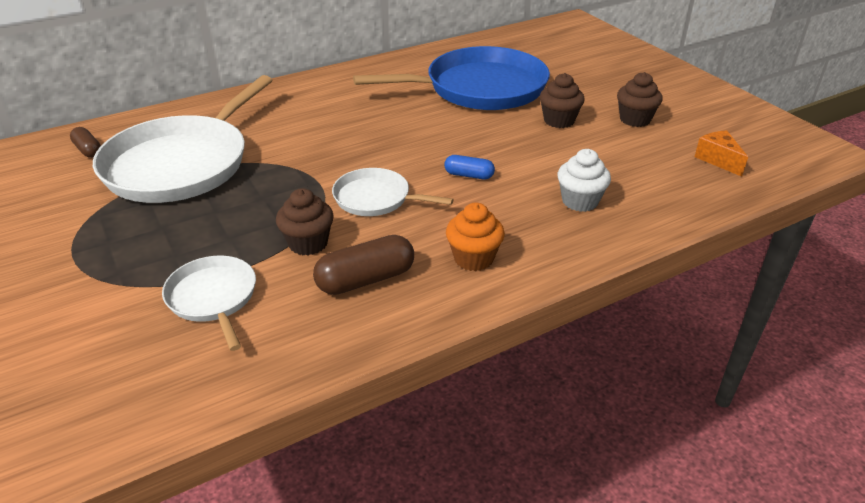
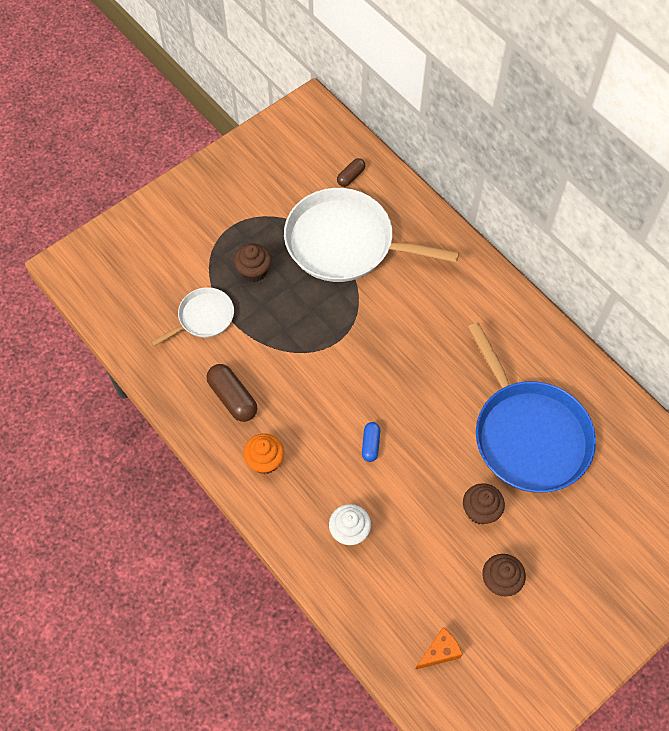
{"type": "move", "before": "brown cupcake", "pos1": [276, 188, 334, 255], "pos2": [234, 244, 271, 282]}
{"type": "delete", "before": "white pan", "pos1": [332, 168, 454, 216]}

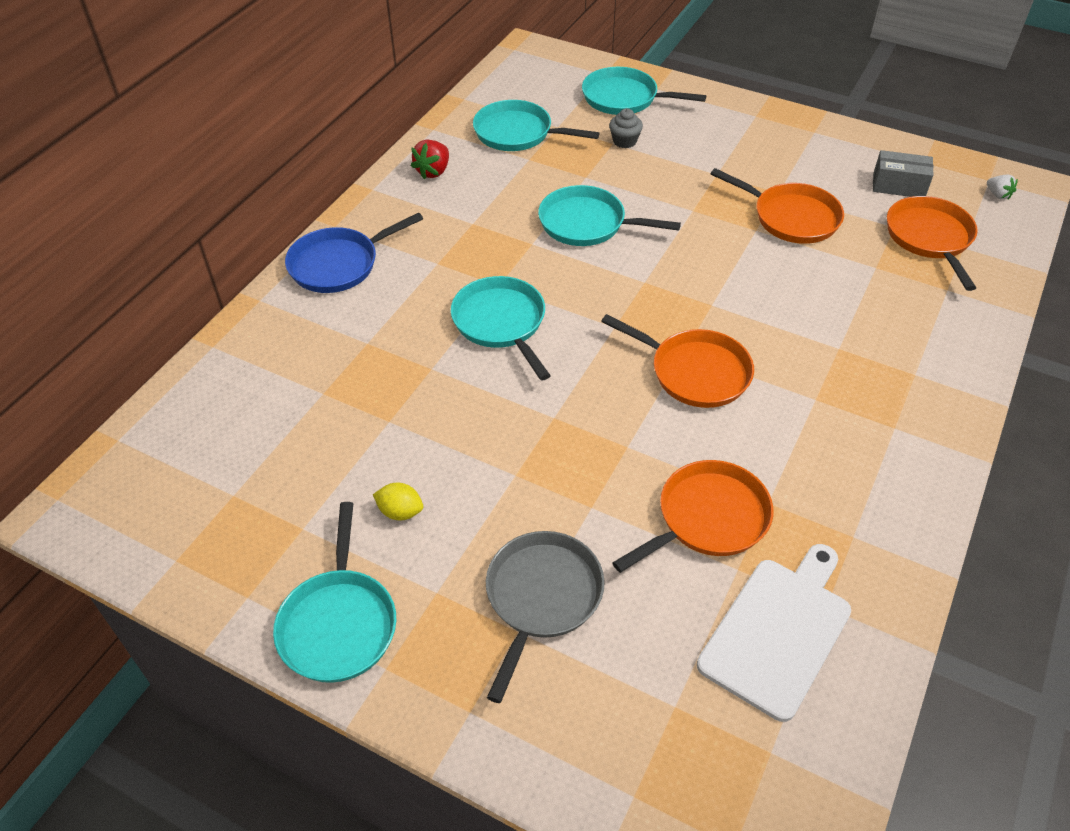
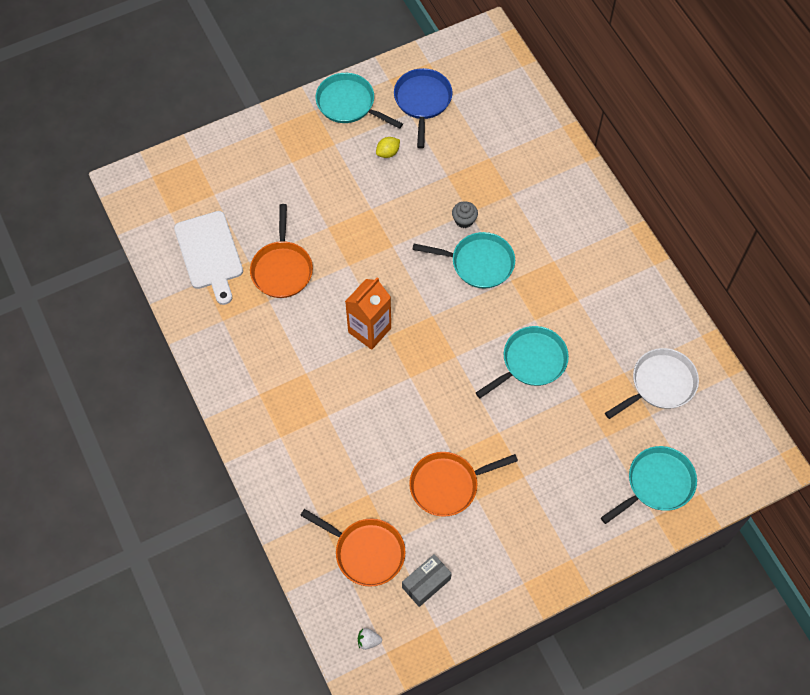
{"type": "move", "before": "blue pan", "pos1": [285, 213, 423, 293], "pos2": [394, 68, 453, 148]}
{"type": "delete", "before": "red strawberry", "pos1": [411, 140, 449, 179]}
{"type": "recolor", "before": "turquoise pan", "after": "white pan", "pos1": [473, 100, 599, 151], "pos2": [605, 348, 699, 419]}
{"type": "delete", "before": "grey pan", "pos1": [486, 531, 605, 703]}
{"type": "replace", "before": "orange pan", "after": "orange carton", "pos1": [601, 314, 754, 408], "pos2": [345, 277, 391, 350]}
{"type": "move", "before": "grey cupcake", "pos1": [609, 108, 643, 148], "pos2": [452, 201, 478, 228]}

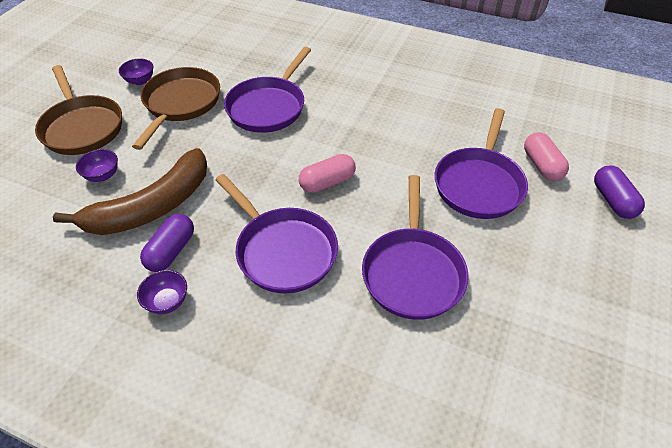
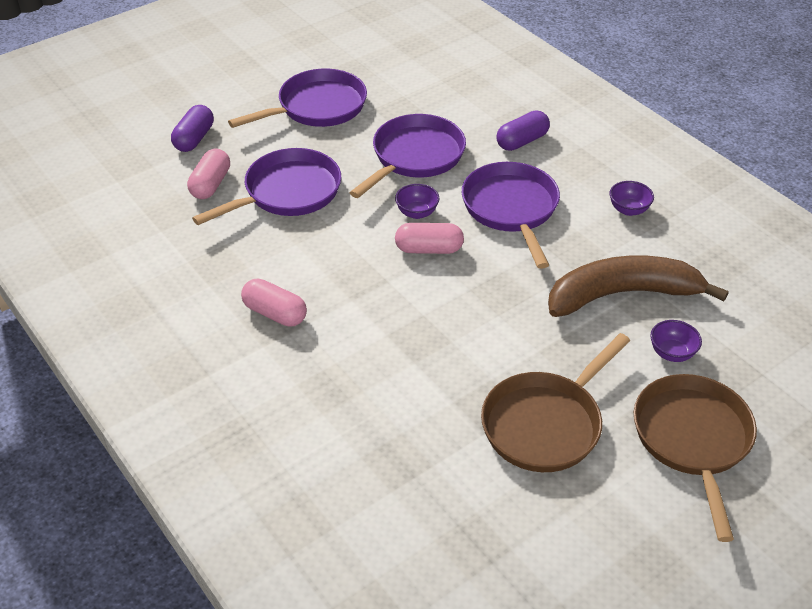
{"type": "move", "before": "purple bowl", "pos1": [119, 59, 153, 85], "pos2": [395, 184, 440, 219]}
{"type": "move", "before": "purple capsule", "pos1": [140, 214, 194, 272], "pos2": [496, 111, 550, 151]}
{"type": "move", "before": "purple pan", "pos1": [224, 47, 311, 133], "pos2": [228, 69, 367, 128]}
{"type": "insert", "after": "pink capsule", "pos2": [241, 279, 307, 327]}

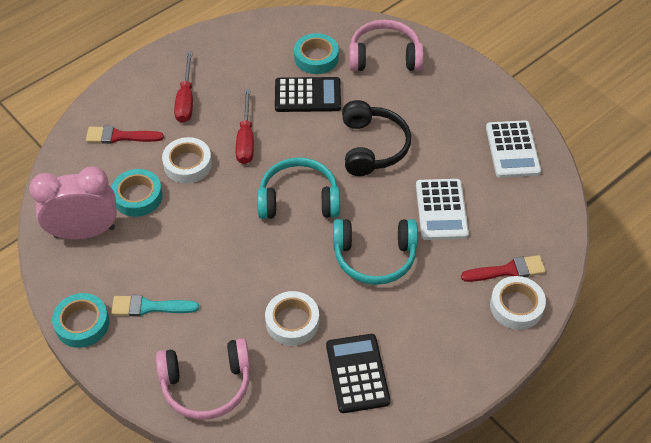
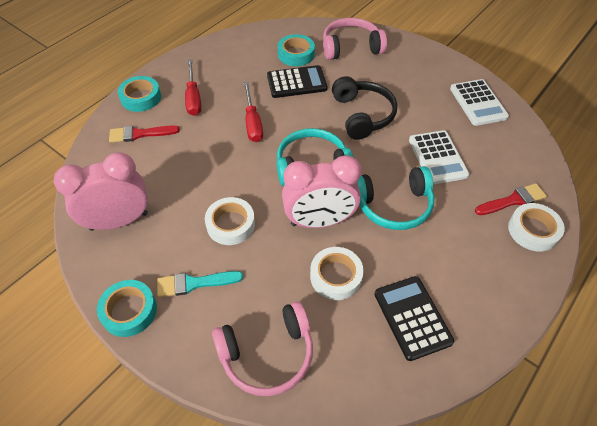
{"type": "move", "before": "turquoise tape", "pos1": [111, 169, 163, 217], "pos2": [118, 76, 161, 112]}
{"type": "move", "before": "white tape", "pos1": [162, 137, 212, 183], "pos2": [205, 197, 255, 245]}
{"type": "insert", "after": "pink clock", "pos2": [282, 155, 362, 228]}

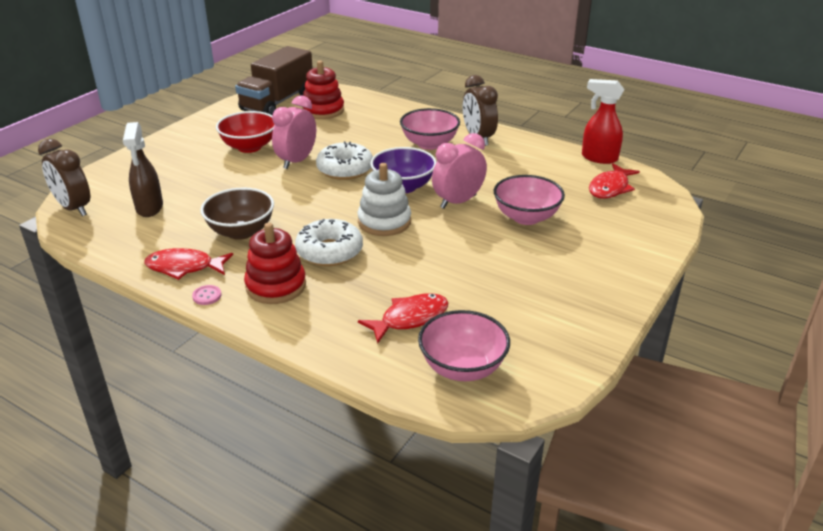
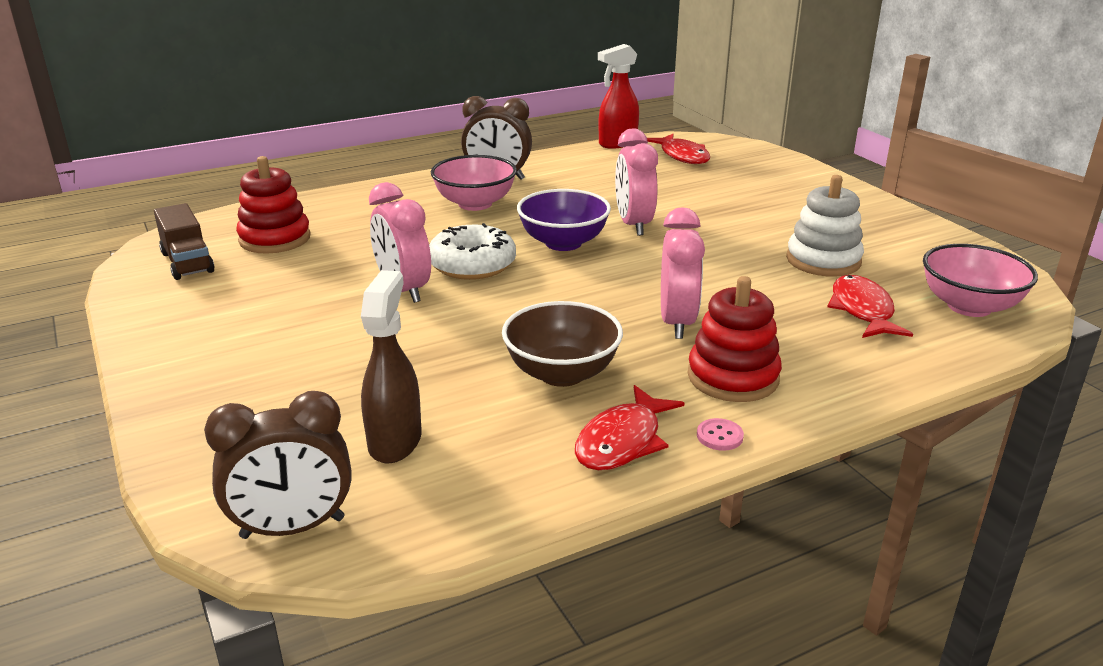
{"type": "rotate", "before": "brown spray bottle", "pos1": [123, 122, 163, 217], "pos2": [361, 270, 422, 464], "turn": -105}
{"type": "delete", "before": "red bowl", "pos1": [216, 111, 275, 153]}
{"type": "resize", "before": "brown truck", "pos1": [235, 46, 313, 115], "pos2": [154, 203, 215, 280], "scale": 0.59}
{"type": "replace", "before": "white donut", "after": "pink clock", "pos1": [295, 219, 363, 266], "pos2": [661, 207, 705, 339]}
{"type": "move", "before": "white stacking toy", "pos1": [357, 163, 411, 236], "pos2": [786, 175, 864, 277]}
{"type": "delete", "before": "pink bowl", "pos1": [494, 175, 565, 225]}

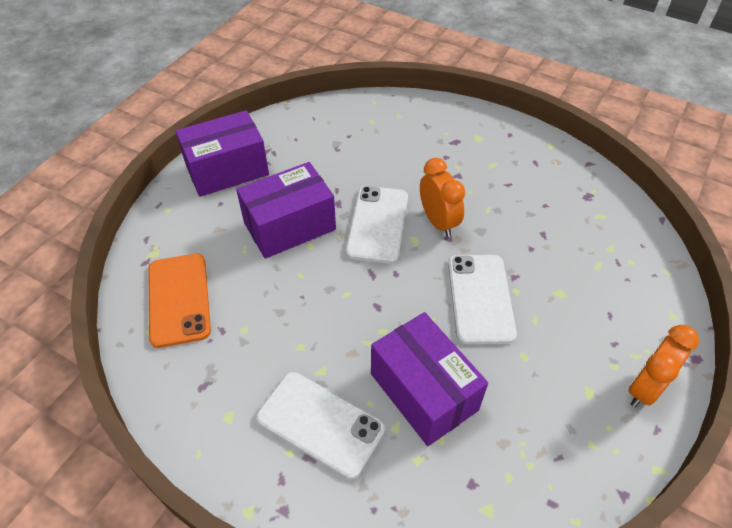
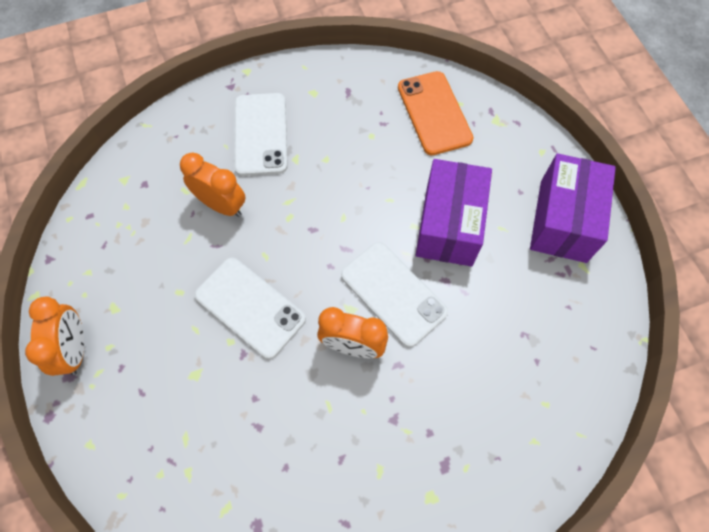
{"type": "rotate", "before": "orange phone", "pos1": [148, 253, 211, 348], "pos2": [398, 71, 474, 155], "turn": 45}
{"type": "rotate", "before": "white phone", "pos1": [256, 372, 385, 479], "pos2": [234, 93, 288, 176], "turn": -75}
{"type": "replace", "before": "purple box", "after": "orange clock", "pos1": [371, 312, 488, 446], "pos2": [180, 152, 246, 217]}

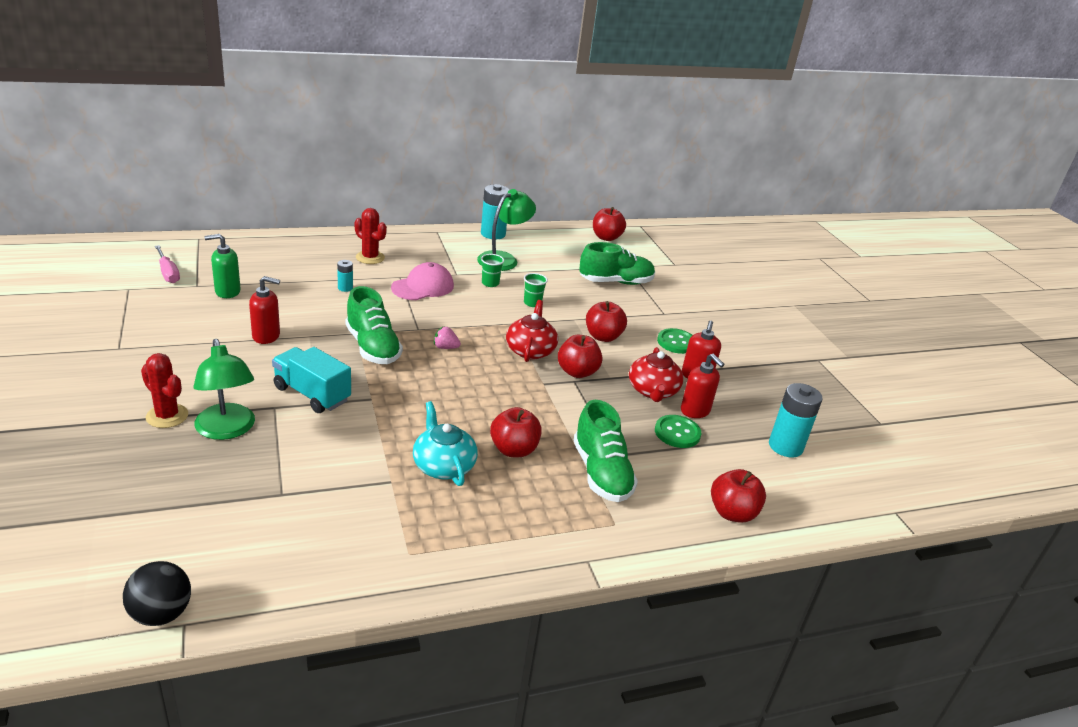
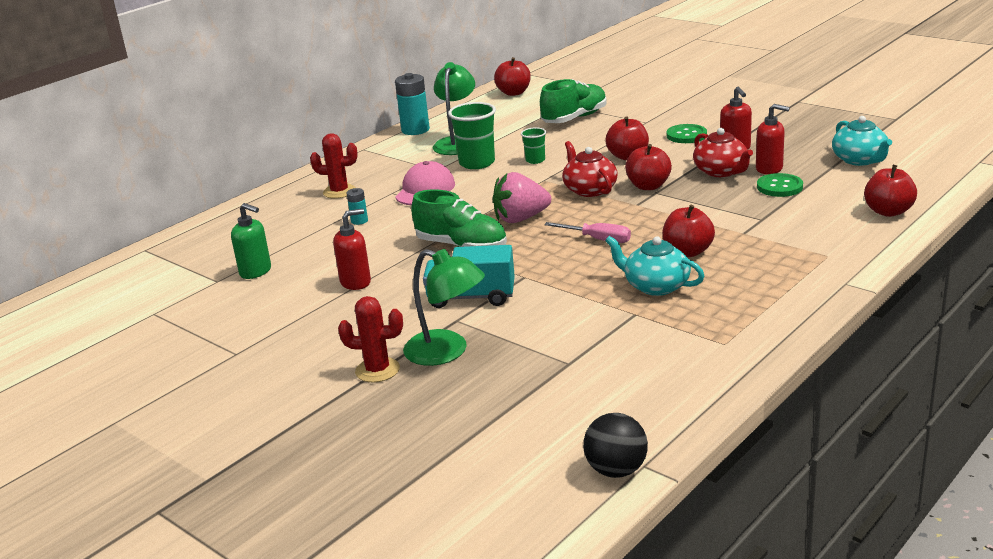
{"type": "move", "before": "pink screwdriver", "pos1": [155, 245, 180, 283], "pos2": [544, 222, 631, 243]}
{"type": "rotate", "before": "green soap dispenser", "pos1": [204, 234, 241, 298], "pos2": [231, 203, 271, 279], "turn": -105}
{"type": "resize", "before": "pink strawberry", "pos1": [434, 327, 461, 349], "pos2": [493, 172, 551, 223], "scale": 2.04}
{"type": "resize", "before": "green cup", "pos1": [481, 254, 504, 287], "pos2": [448, 102, 496, 169], "scale": 1.85}
{"type": "delete", "before": "green shoe", "pos1": [574, 400, 638, 502]}
{"type": "replace", "before": "turquoise battery", "after": "turquoise teapot", "pos1": [769, 383, 823, 457], "pos2": [832, 116, 892, 166]}

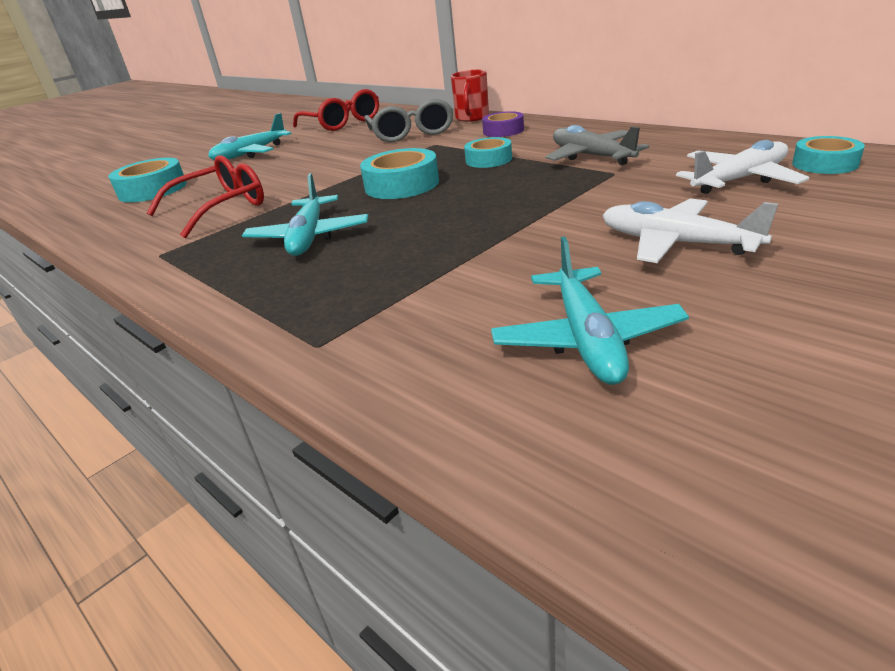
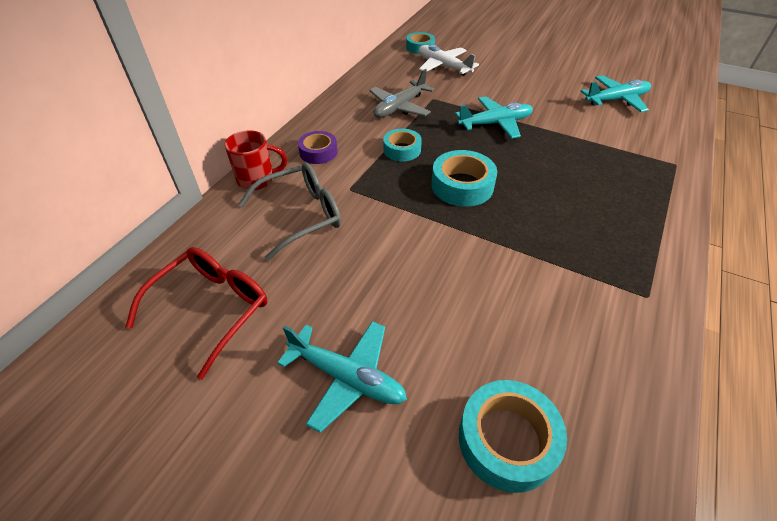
{"type": "delete", "before": "red glasses", "pos1": [147, 155, 264, 238]}
{"type": "move", "before": "turquoise plane", "pos1": [242, 173, 369, 256], "pos2": [455, 96, 533, 139]}
{"type": "delete", "before": "white plane", "pos1": [602, 198, 778, 263]}

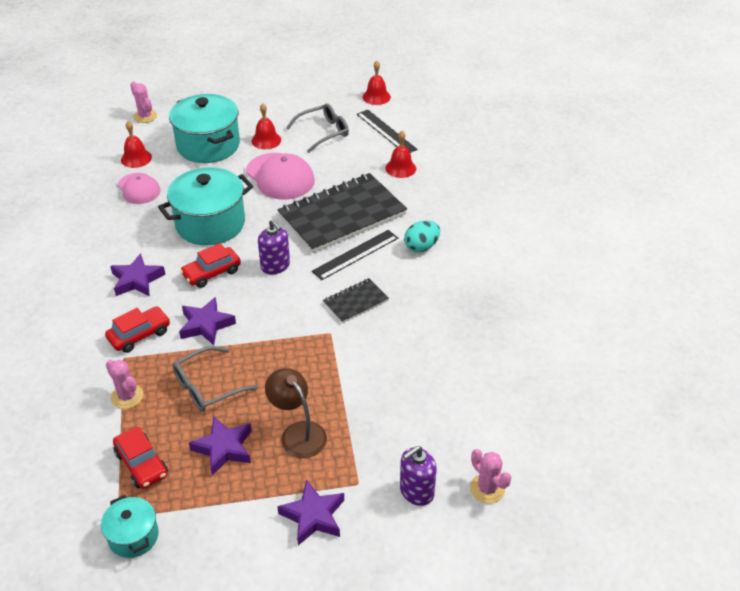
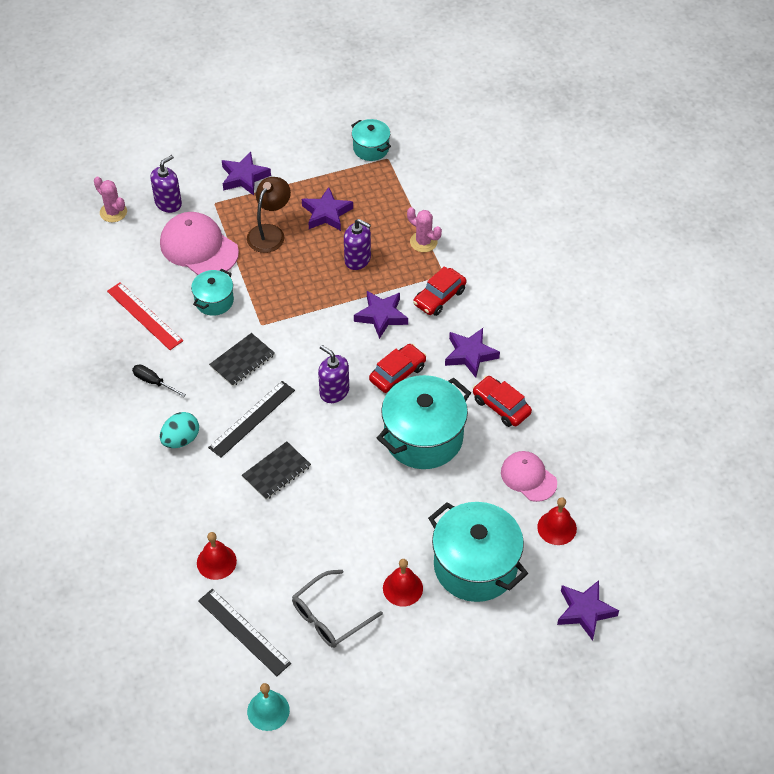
{"type": "move", "before": "red car", "pos1": [113, 427, 168, 489], "pos2": [473, 376, 532, 427]}
{"type": "replace", "before": "pink cactus", "after": "purple star", "pos1": [130, 81, 157, 123], "pos2": [557, 580, 619, 641]}
{"type": "replace", "before": "grey glasses", "after": "purple soap dispenser", "pos1": [172, 346, 258, 412], "pos2": [344, 219, 371, 270]}
{"type": "move", "before": "pink cap", "pos1": [246, 153, 315, 200], "pos2": [160, 212, 239, 275]}
{"type": "rotate", "before": "brown lamp", "pos1": [265, 368, 327, 458], "pos2": [247, 177, 291, 253], "turn": -105}
{"type": "resize", "before": "black notebook", "pos1": [277, 173, 407, 253], "pos2": [242, 441, 311, 500], "scale": 0.46}
{"type": "recolor", "before": "red bell", "after": "turquoise bell", "pos1": [363, 61, 391, 105], "pos2": [247, 683, 290, 731]}
{"type": "insert", "after": "red ruler", "pos2": [107, 282, 183, 350]}
{"type": "insert", "after": "black screwdriver", "pos2": [132, 364, 186, 397]}
{"type": "insert", "after": "turquoise pot", "pos2": [191, 269, 234, 316]}

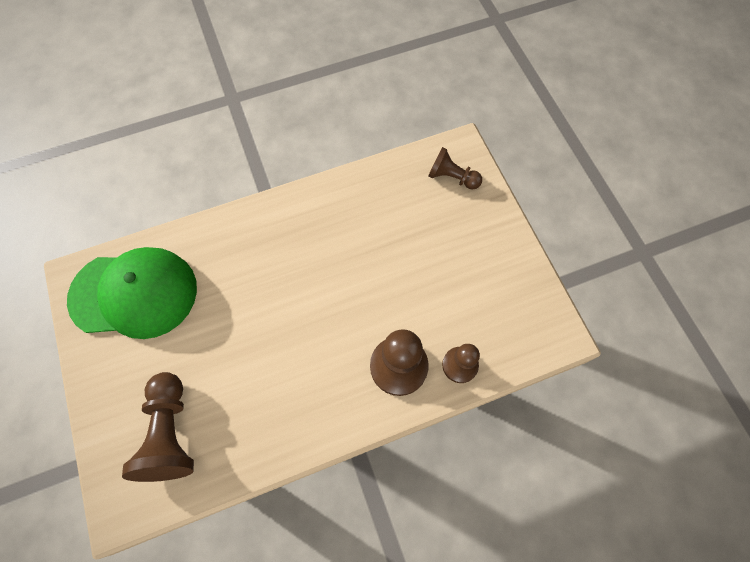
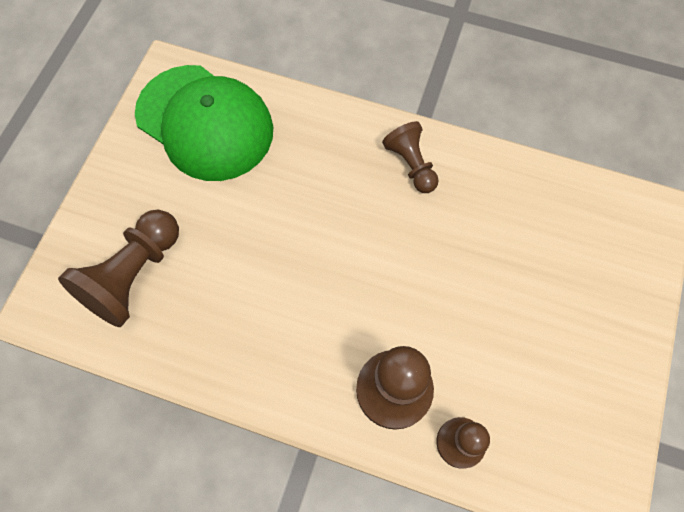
{"type": "move", "before": "brown pawn", "pos1": [428, 147, 482, 190], "pos2": [382, 121, 439, 193]}

